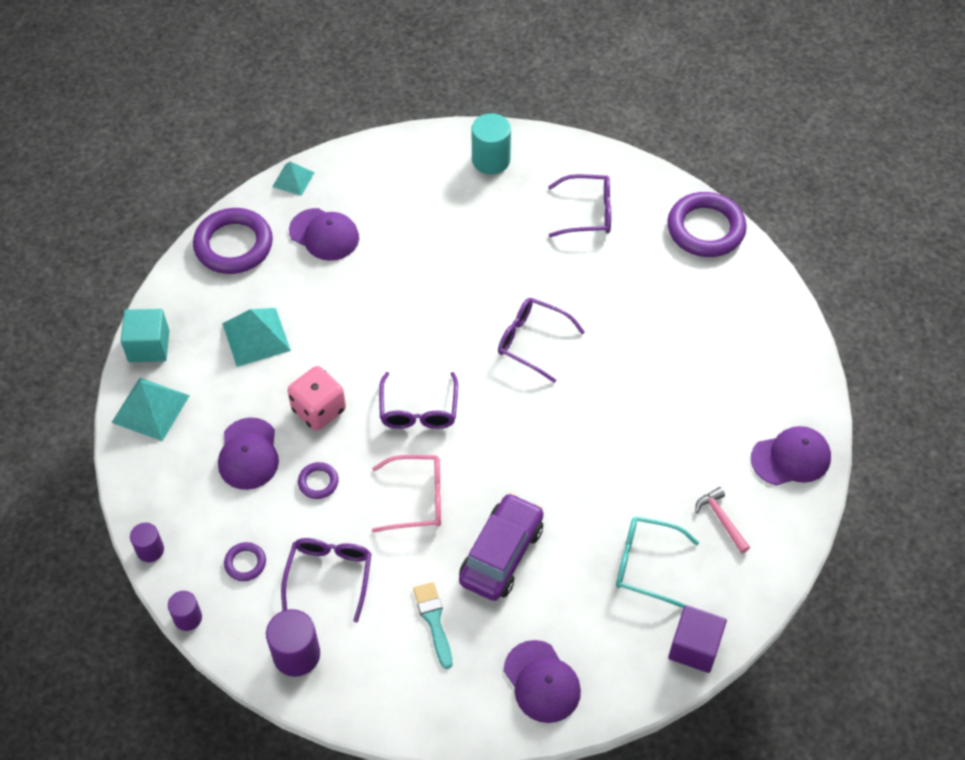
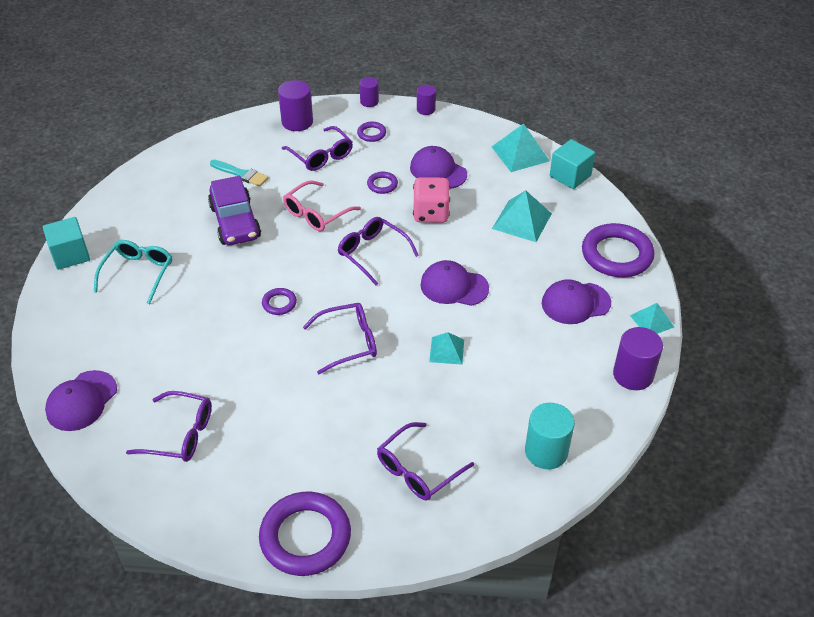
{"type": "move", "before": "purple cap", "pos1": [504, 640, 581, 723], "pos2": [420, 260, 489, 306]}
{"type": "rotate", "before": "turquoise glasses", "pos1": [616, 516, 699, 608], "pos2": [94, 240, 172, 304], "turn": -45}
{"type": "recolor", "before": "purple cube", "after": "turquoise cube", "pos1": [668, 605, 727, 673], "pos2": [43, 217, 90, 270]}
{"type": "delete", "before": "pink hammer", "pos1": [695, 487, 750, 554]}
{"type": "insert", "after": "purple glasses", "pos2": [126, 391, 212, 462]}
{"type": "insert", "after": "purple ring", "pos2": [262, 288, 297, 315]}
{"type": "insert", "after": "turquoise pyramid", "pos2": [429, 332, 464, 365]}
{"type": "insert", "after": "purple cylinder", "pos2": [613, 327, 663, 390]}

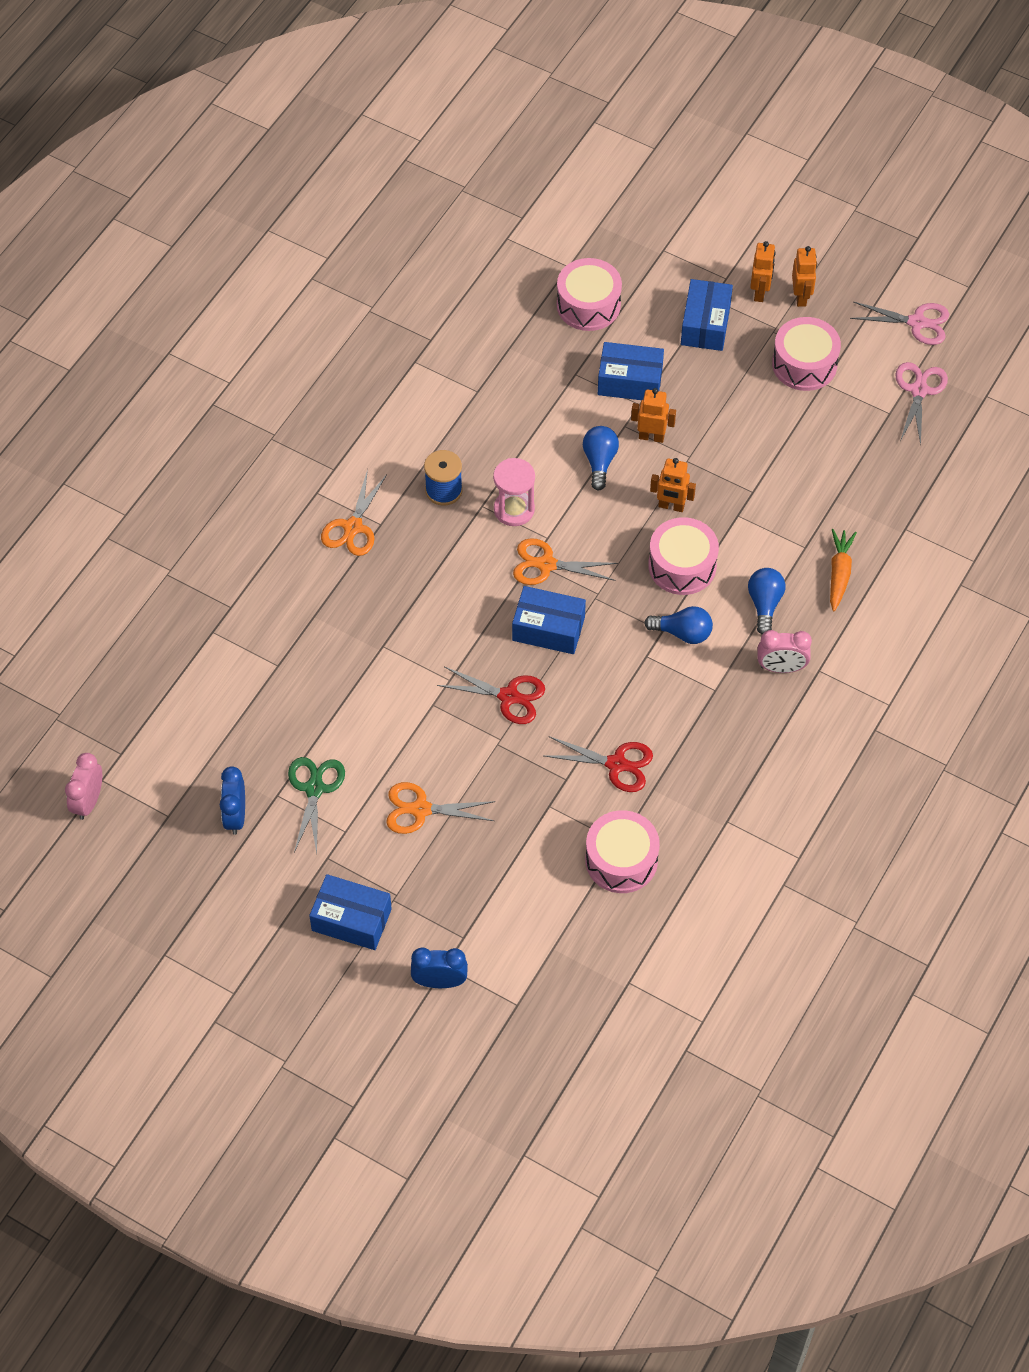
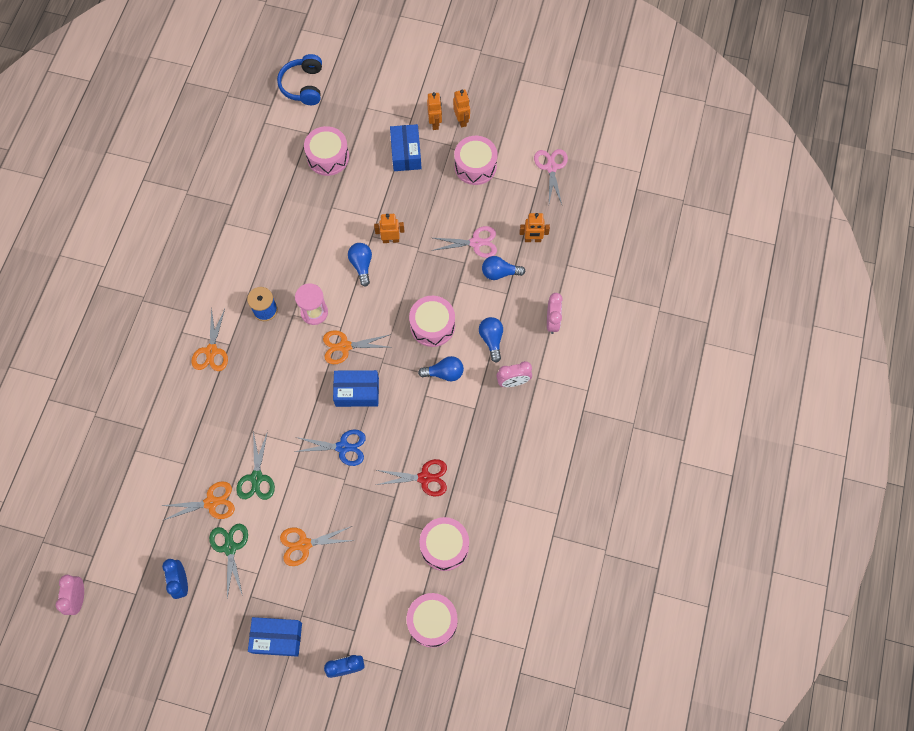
{"type": "recolor", "before": "red scissors", "after": "blue scissors", "pos1": [437, 667, 545, 724], "pos2": [294, 430, 366, 466]}
{"type": "delete", "before": "blue box", "pos1": [598, 342, 664, 400]}
{"type": "move", "before": "orange robot", "pos1": [650, 458, 696, 512], "pos2": [520, 213, 550, 242]}
{"type": "delete", "before": "orange carrot", "pos1": [830, 529, 857, 611]}
{"type": "move", "before": "pink scissors", "pos1": [850, 301, 949, 345], "pos2": [431, 226, 497, 258]}
{"type": "insert", "after": "orange scissors", "pos2": [161, 481, 235, 520]}
{"type": "insert", "after": "green scissors", "pos2": [236, 431, 275, 500]}
{"type": "insert", "after": "blue headphones", "pos2": [277, 54, 322, 105]}
{"type": "insert", "after": "pink drum", "pos2": [406, 593, 458, 648]}
{"type": "insert", "after": "blue light bulb", "pos2": [482, 256, 525, 280]}
{"type": "insert", "after": "pink clock", "pos2": [547, 293, 563, 334]}

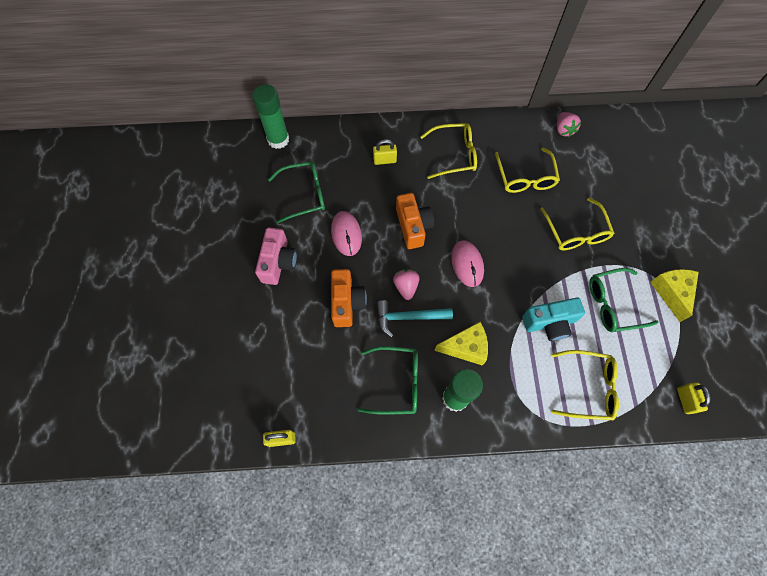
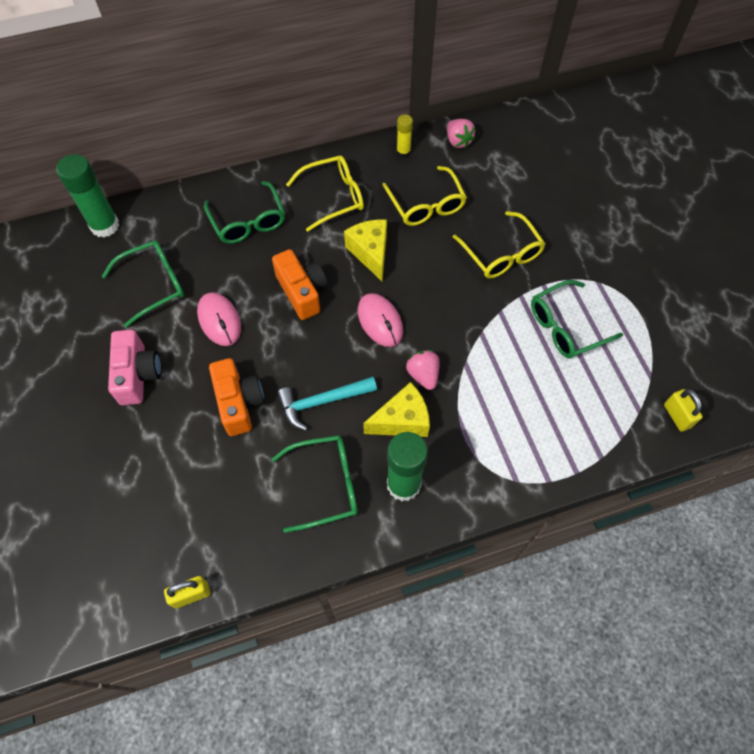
{"type": "replace", "before": "yellow padlock", "after": "green glasses", "pos1": [373, 139, 397, 165], "pos2": [204, 181, 285, 244]}
{"type": "move", "before": "pink strawberry", "pos1": [393, 269, 419, 300], "pos2": [406, 350, 439, 390]}
{"type": "delete", "before": "turquoise camera", "pos1": [522, 298, 585, 341]}
{"type": "delete", "before": "yellow glasses", "pos1": [552, 350, 619, 420]}
{"type": "move", "before": "yellow cheese", "pos1": [650, 269, 699, 322], "pos2": [344, 219, 387, 281]}
{"type": "insert", "after": "yellow glue stick", "pos2": [397, 114, 413, 158]}

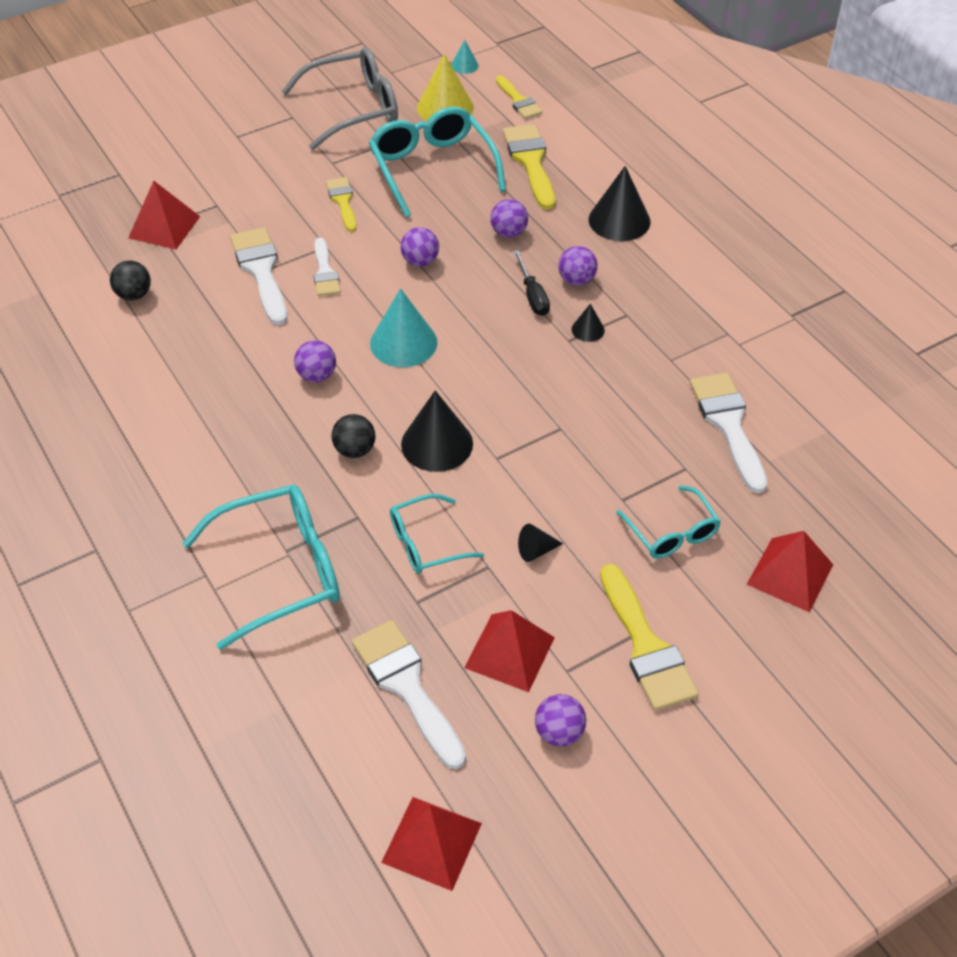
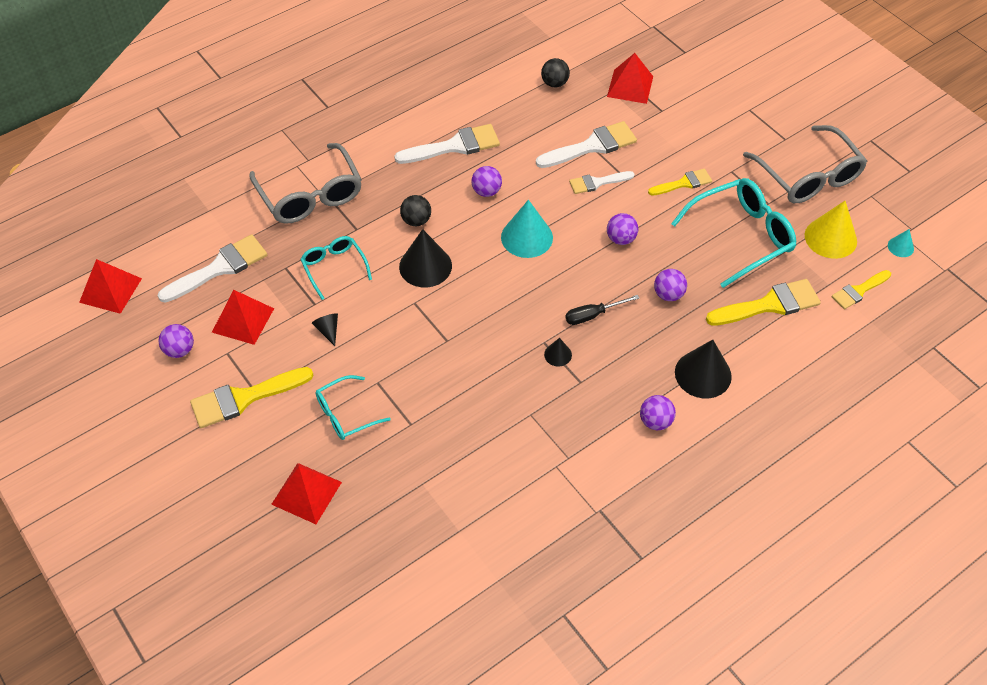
{"type": "recolor", "before": "turquoise glasses", "after": "grey glasses", "pos1": [182, 485, 340, 650], "pos2": [249, 143, 362, 224]}
{"type": "move", "before": "purple ball", "pos1": [558, 246, 598, 286], "pos2": [640, 395, 676, 430]}
{"type": "move", "before": "white brush", "pos1": [690, 373, 768, 493], "pos2": [394, 124, 500, 164]}

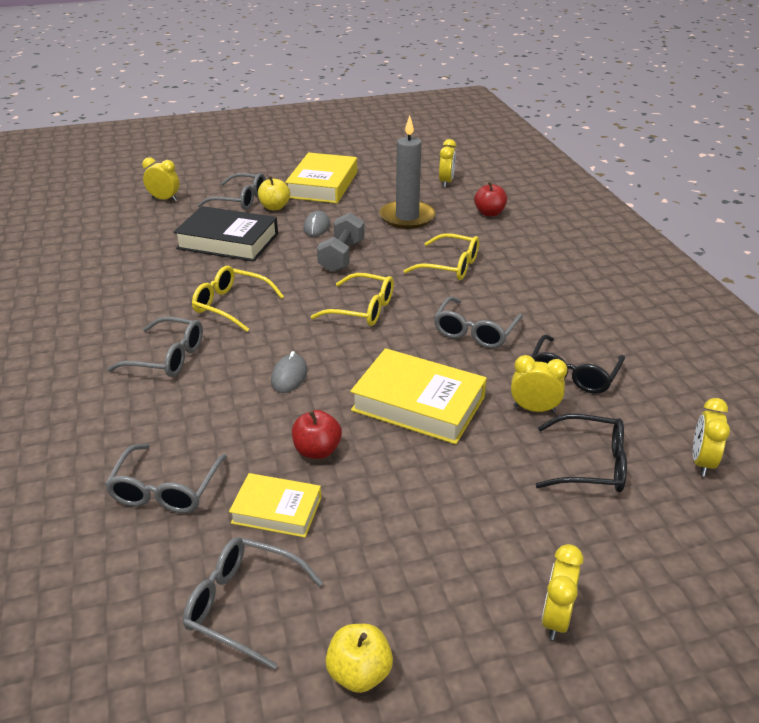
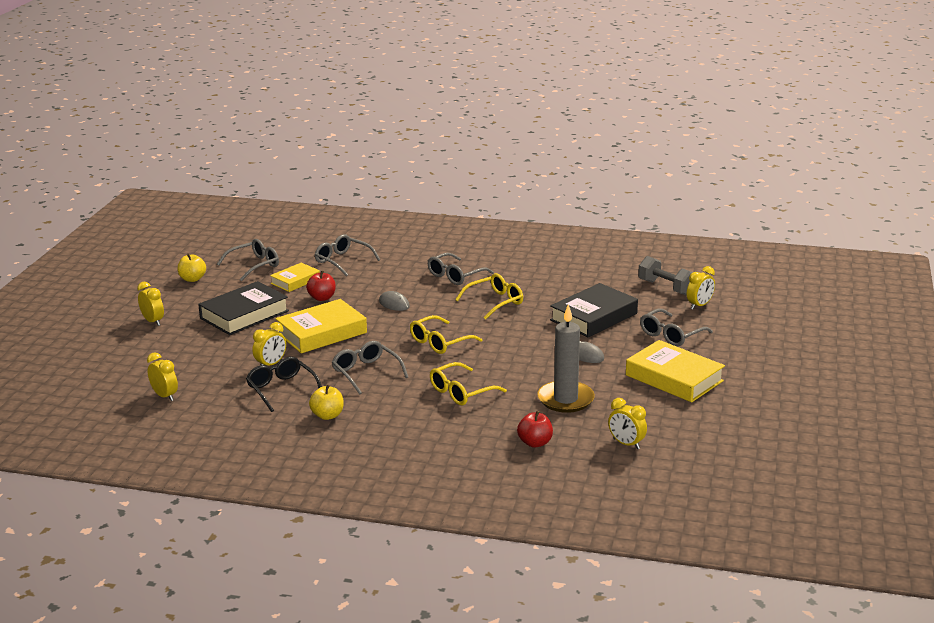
{"type": "move", "before": "yellow apple", "pos1": [258, 176, 290, 210], "pos2": [309, 384, 344, 420]}
{"type": "move", "before": "grey dumbbell", "pos1": [317, 213, 365, 272], "pos2": [638, 256, 693, 296]}
{"type": "delete", "before": "black glasses", "pos1": [536, 414, 627, 492]}
{"type": "insert", "after": "black book", "pos2": [198, 281, 289, 335]}

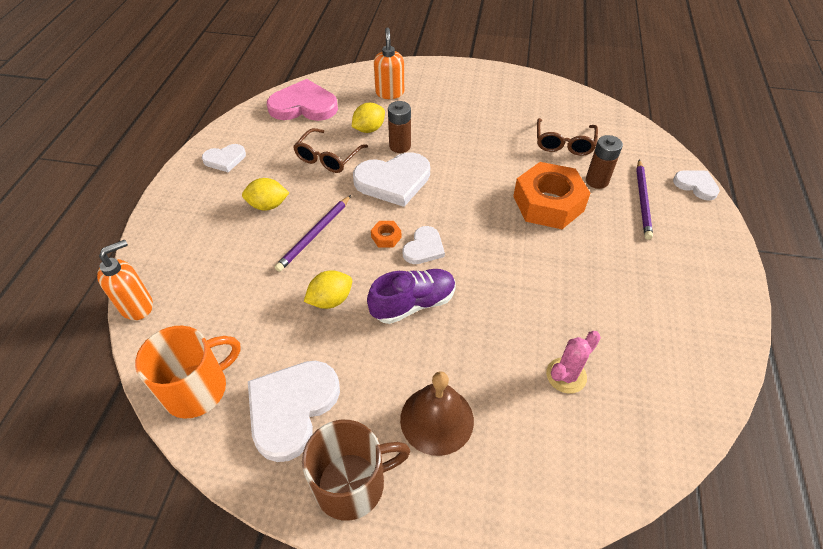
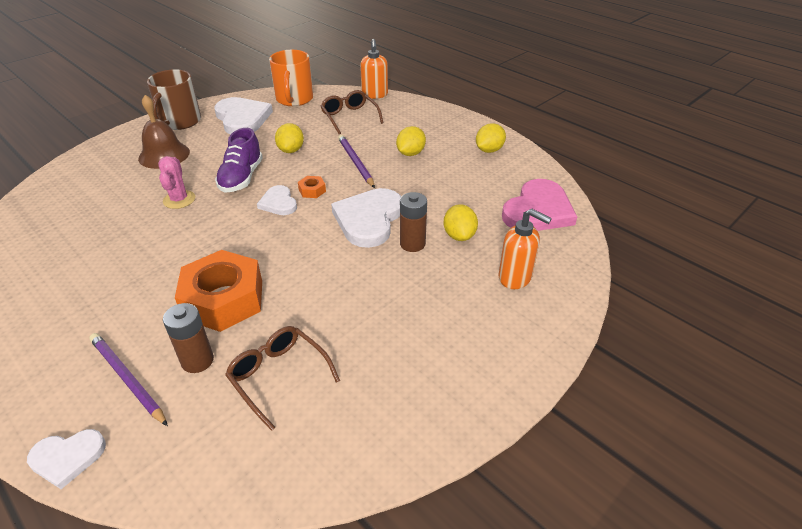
{"type": "replace", "before": "white heart", "after": "yellow lemon", "pos1": [202, 144, 246, 172], "pos2": [476, 123, 506, 153]}
{"type": "move", "before": "brown glasses", "pos1": [293, 128, 368, 173], "pos2": [321, 90, 383, 134]}
{"type": "move", "before": "pink cactus", "pos1": [546, 331, 601, 394], "pos2": [158, 156, 195, 209]}

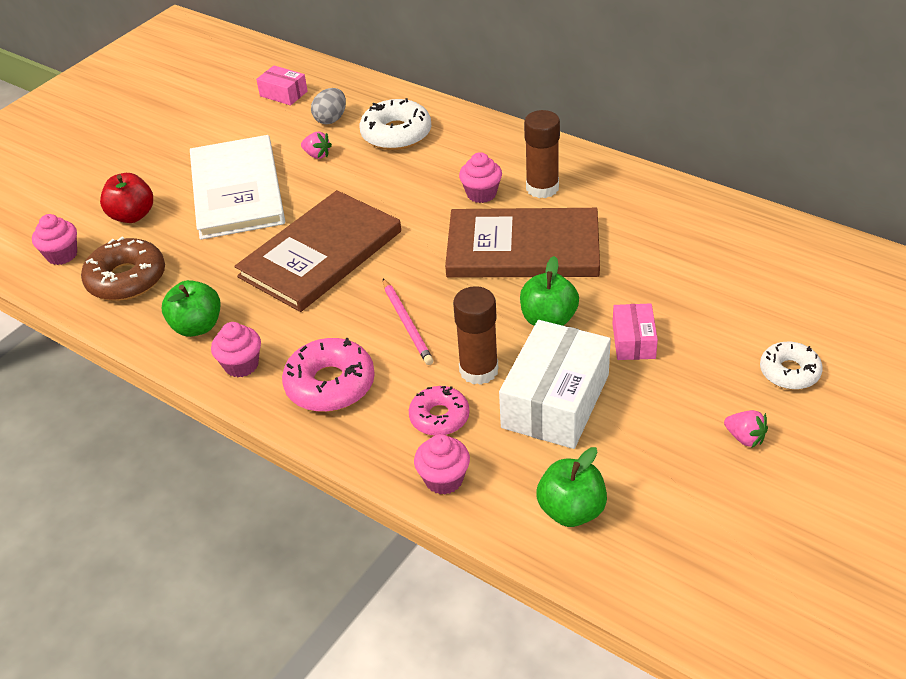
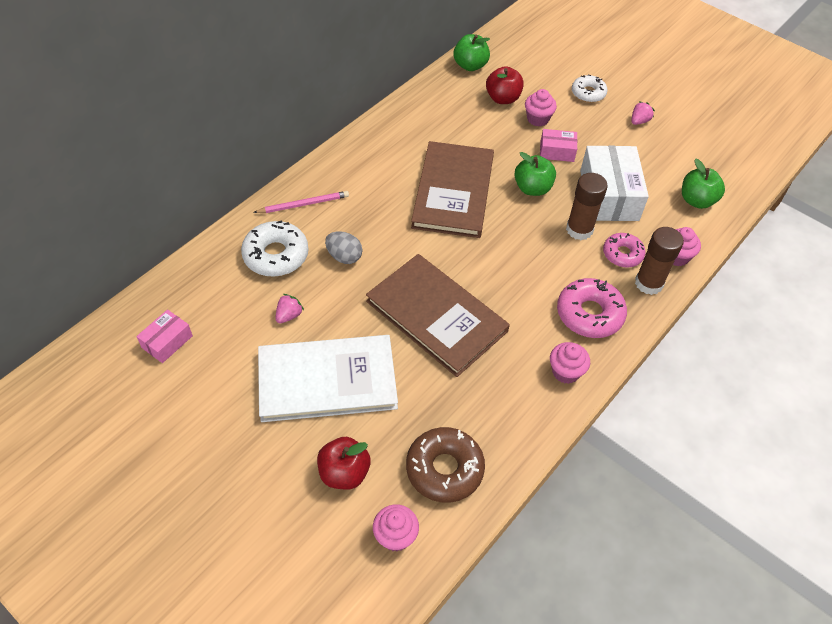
{"type": "move", "before": "green apple", "pos1": [162, 280, 221, 337], "pos2": [454, 34, 490, 71]}
{"type": "move", "before": "grey egg", "pos1": [311, 88, 346, 124], "pos2": [325, 231, 362, 264]}
{"type": "move", "before": "pink pencil", "pos1": [383, 279, 434, 365], "pos2": [253, 191, 349, 213]}
{"type": "move", "before": "pink cupcake", "pos1": [459, 152, 502, 203], "pos2": [525, 89, 557, 127]}
{"type": "rotate", "before": "white box", "pos1": [499, 320, 611, 449], "pos2": [580, 145, 649, 221], "turn": 60}
{"type": "move", "before": "brown glue stick", "pos1": [524, 110, 560, 198], "pos2": [635, 227, 684, 295]}
{"type": "insert", "after": "red apple", "pos2": [486, 66, 524, 104]}

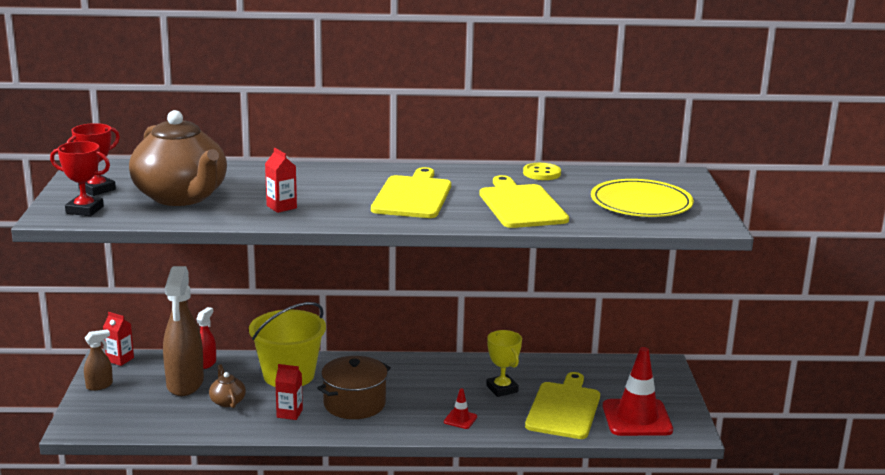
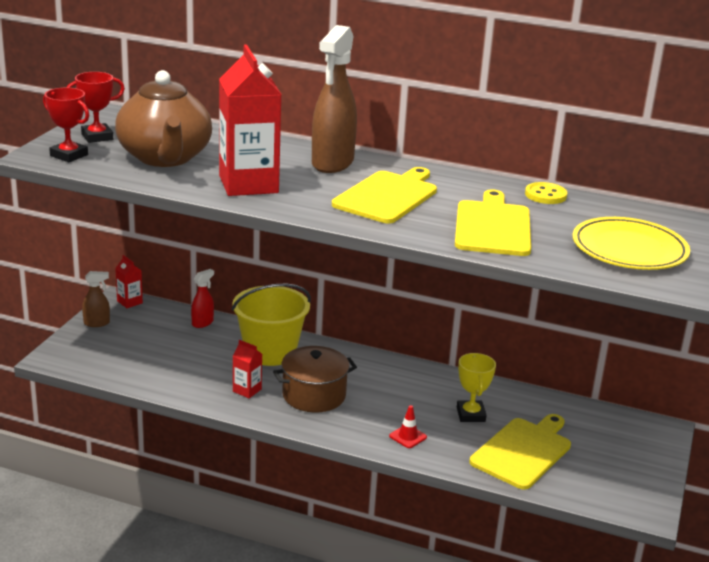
{"type": "move", "before": "brown spray bottle", "pos1": [163, 266, 204, 396], "pos2": [312, 25, 357, 173]}
{"type": "delete", "before": "brown teapot", "pos1": [209, 364, 246, 408]}
{"type": "resize", "before": "red carton", "pos1": [265, 148, 297, 213], "pos2": [219, 45, 282, 196], "scale": 2.22}
{"type": "delete", "before": "red traffic cone", "pos1": [603, 347, 673, 436]}

